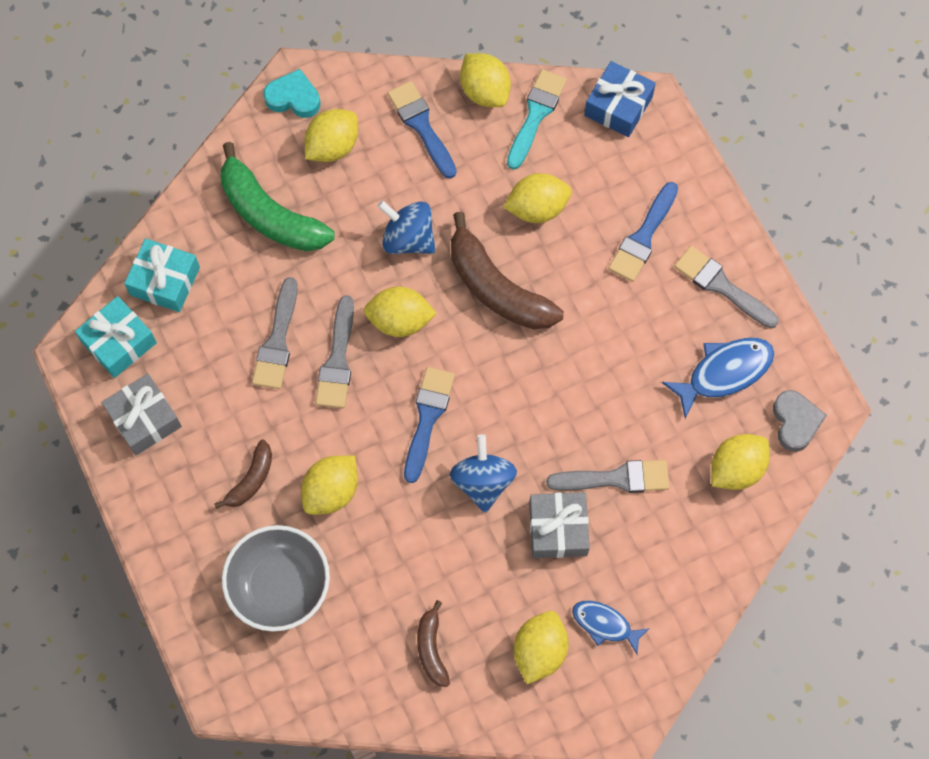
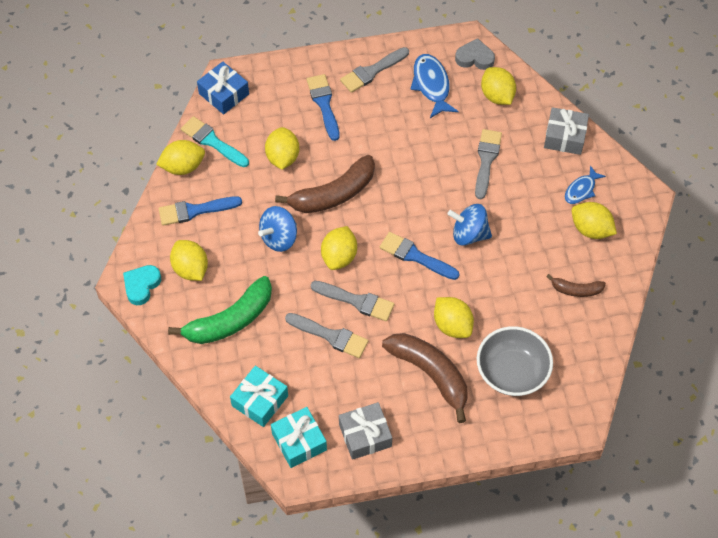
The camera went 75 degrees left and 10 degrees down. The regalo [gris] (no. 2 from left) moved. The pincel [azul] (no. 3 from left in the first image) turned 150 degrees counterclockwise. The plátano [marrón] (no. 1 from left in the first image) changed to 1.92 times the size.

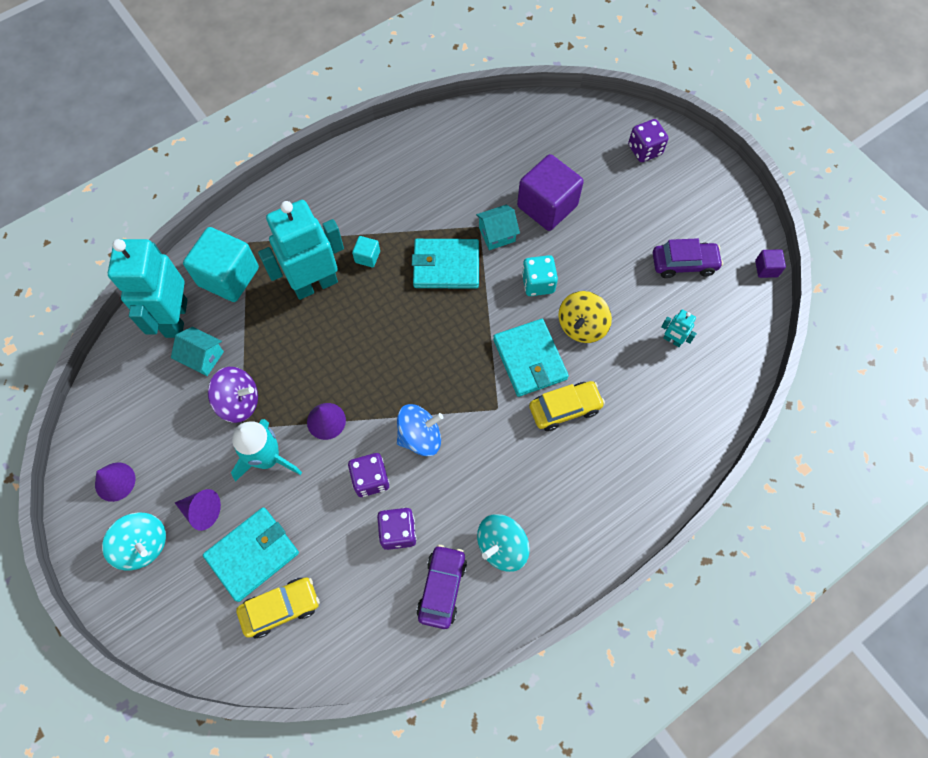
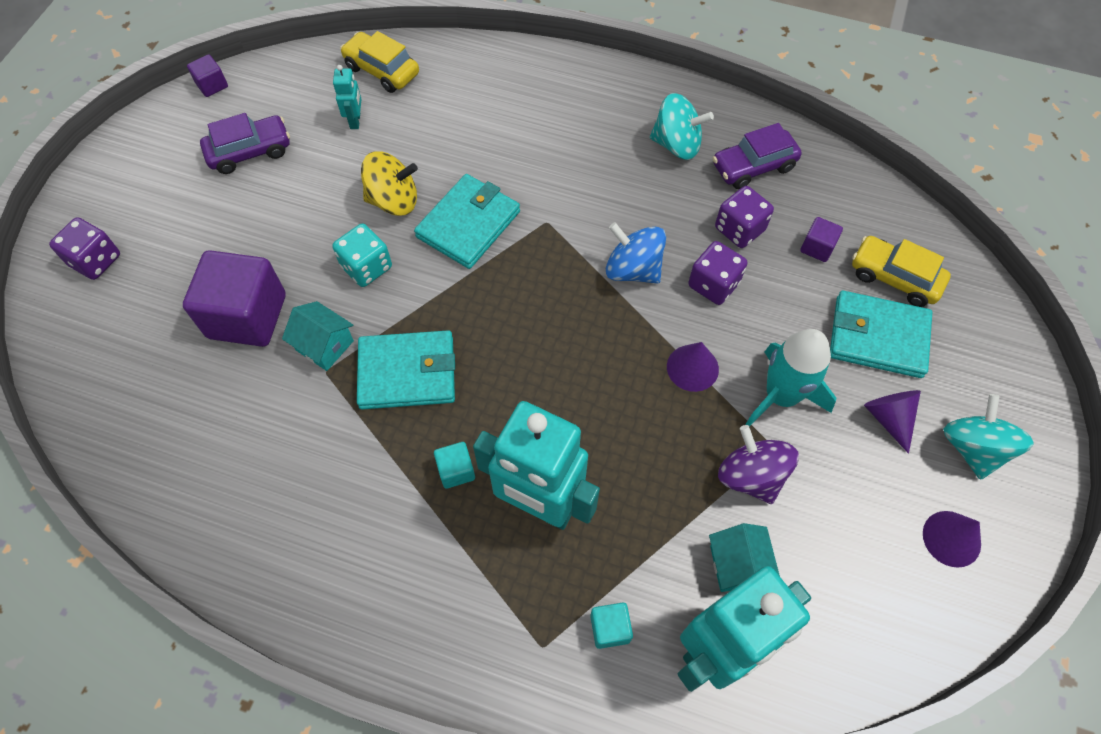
The camera went 125 degrees left and 5 degrees down. The cubo [morado] (no. 3 from left) appeared. The coche [amarillo] (no. 2 from left in the first image) moved. The cartera [turquesa] (no. 2 from left in the first image) turned 60 degrees counterclockwise. The coche [morado] (no. 2 from left in the first image) turned 105 degrees clockwise. The cubo [turquesa] (no. 1 from left in the first image) changed to 0.45 times the size.

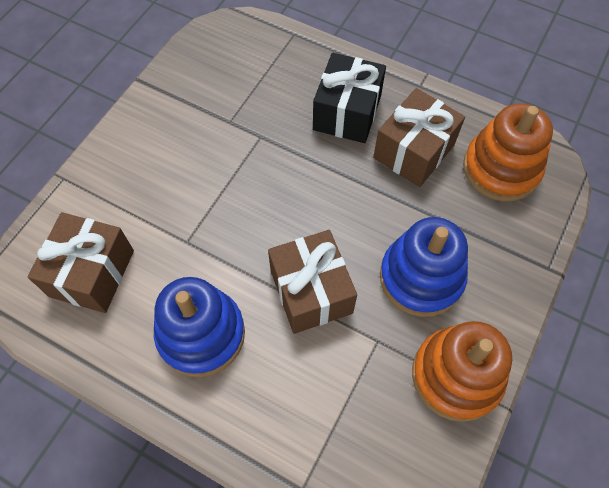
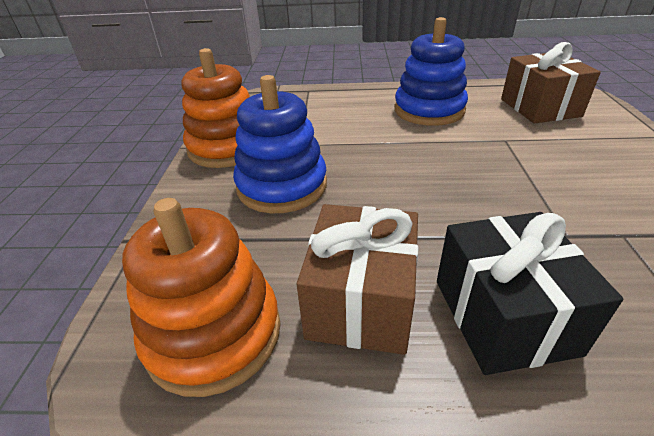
The camera went 155 degrees right and 25 degrees down. The regalo [marrón] (no. 2 from left) disappeared.

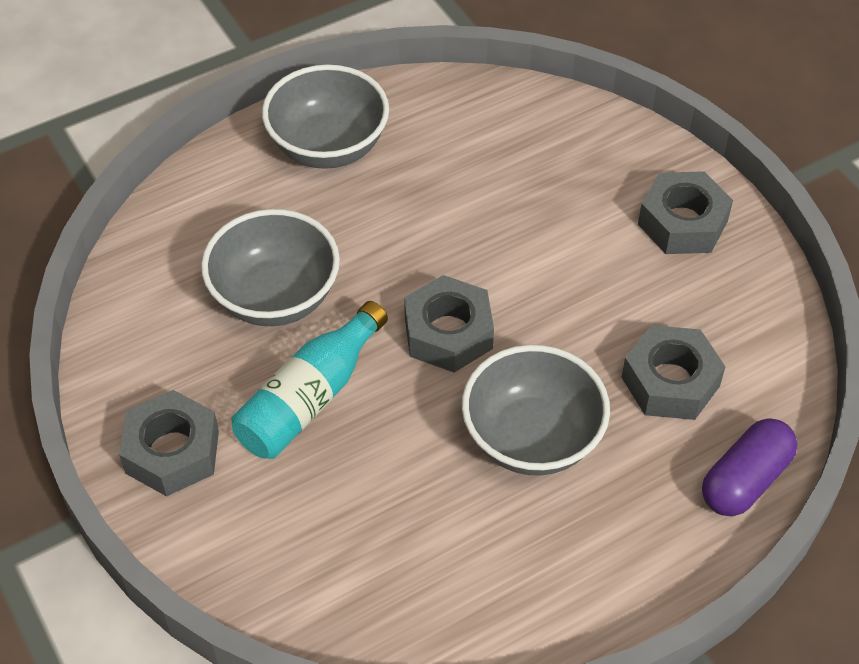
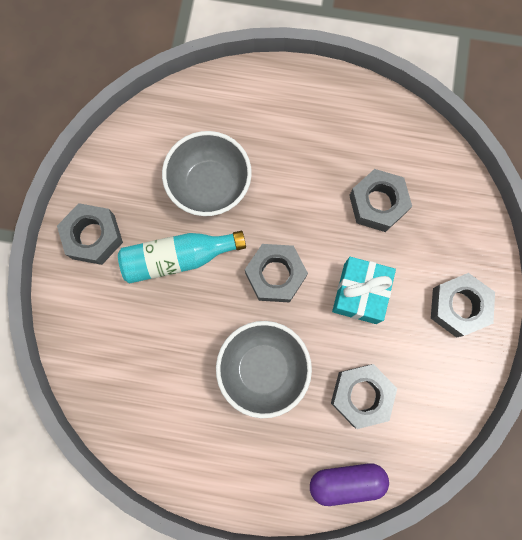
The camera went 40 degrees right and 25 degrees up. The cuenco [gris] (no. 2 from left) disappeared. The regalo [turquesa] appeared. The tuerca [gris] (no. 4 from left) appeared.

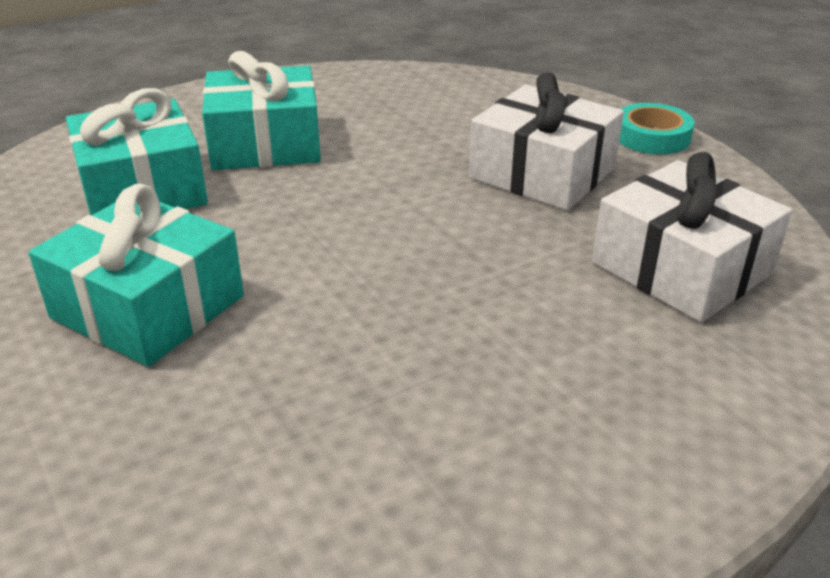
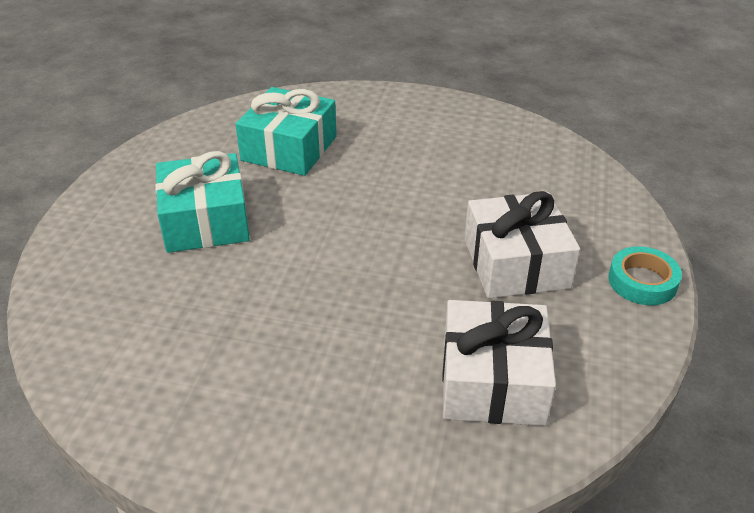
The camera went 45 degrees right and 5 degrees up. The regalo [turquesa] (no. 3 from left) disappeared.

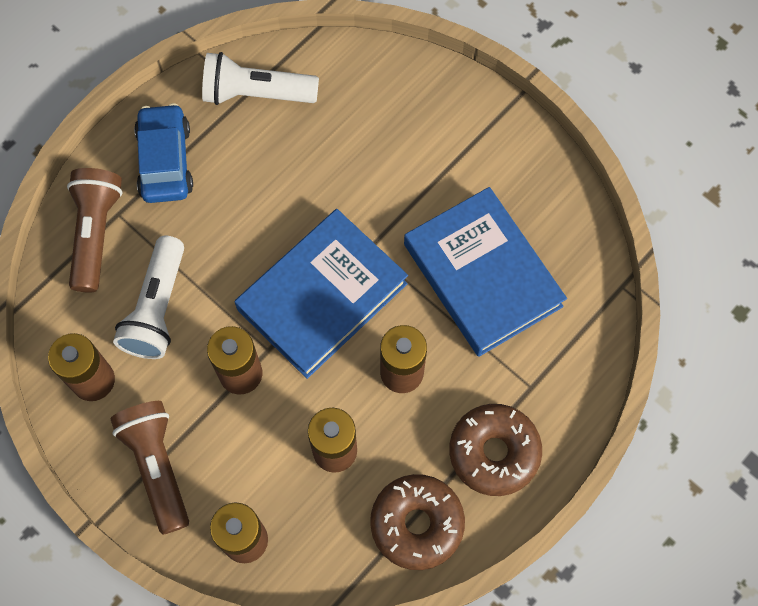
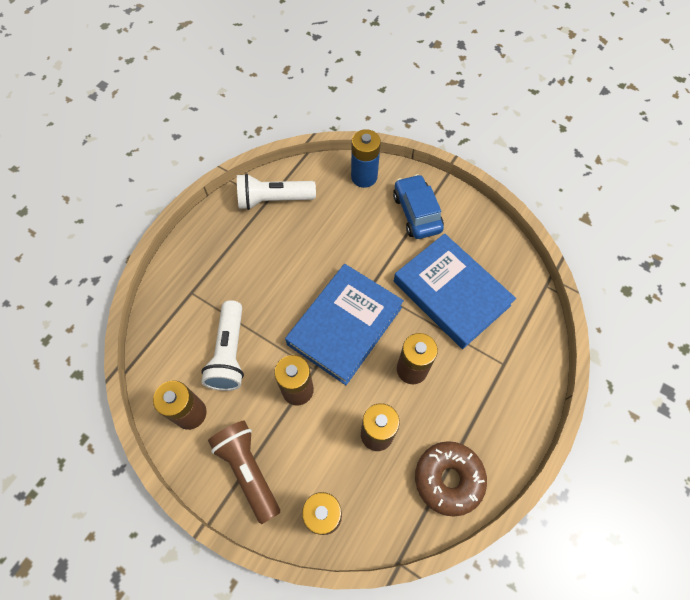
The camera went 10 degrees left and 5 degrees down. The lámpara de mano [marrón] (no. 1 from left) disappeared. The rosquilla [marrón] (no. 2 from left) disappeared. The pila [azul] appeared. The coche [azul] moved.

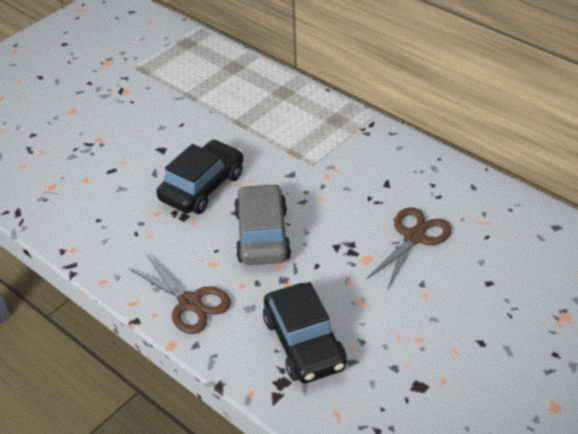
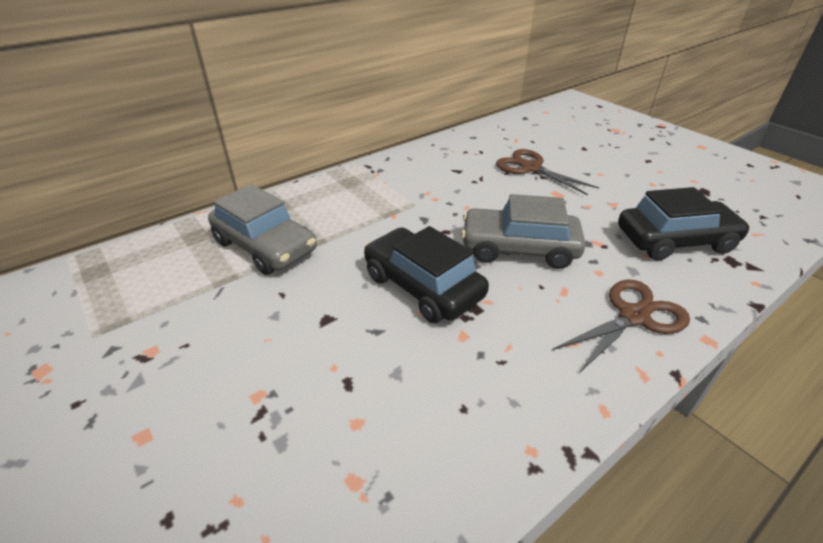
The camera went 80 degrees left and 5 degrees down. The coche [gris] (no. 1 from left) appeared.

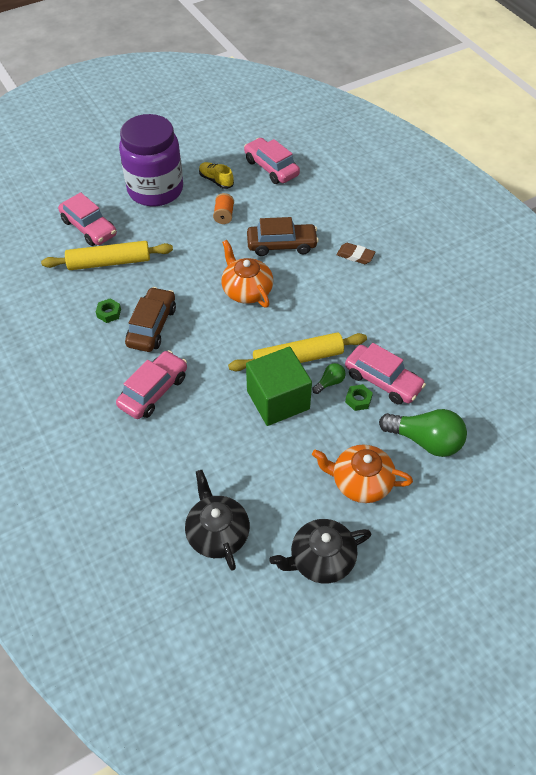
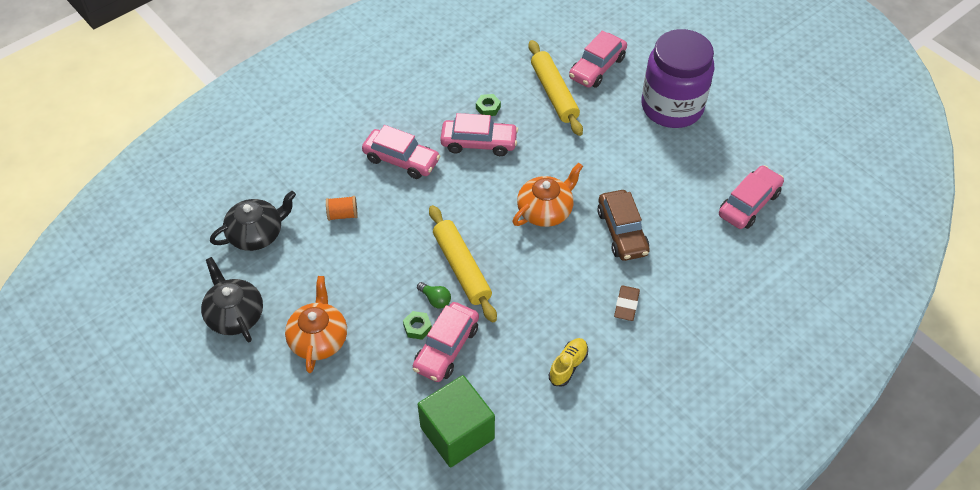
The camera went 80 degrees right and 0 degrees up. The bombilla [verde] (no. 2 from left) disappeared. The zapato [amarillo] moved. The carrete [naranja] moved. The cubo [verde] moved. The coche [marrón] (no. 1 from left) became the coche [rosa] (no. 3 from left).

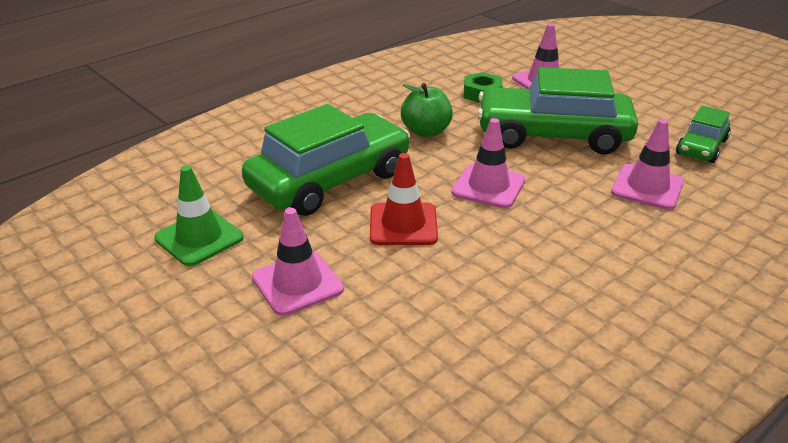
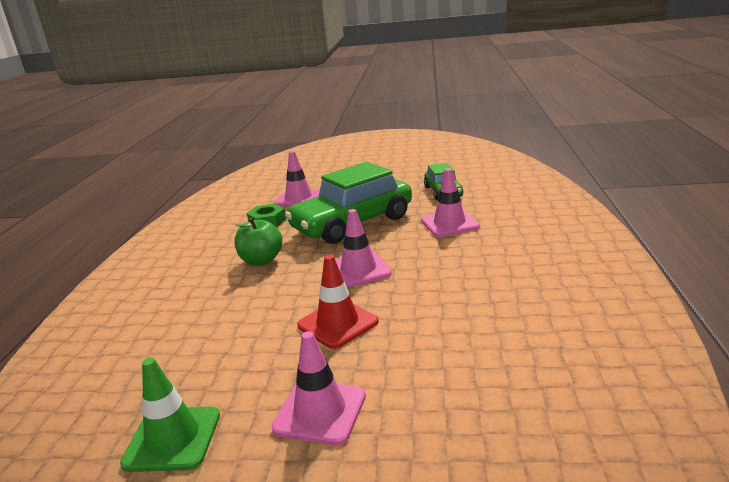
The camera went 40 degrees left and 10 degrees down. The coche [verde] (no. 1 from left) disappeared.

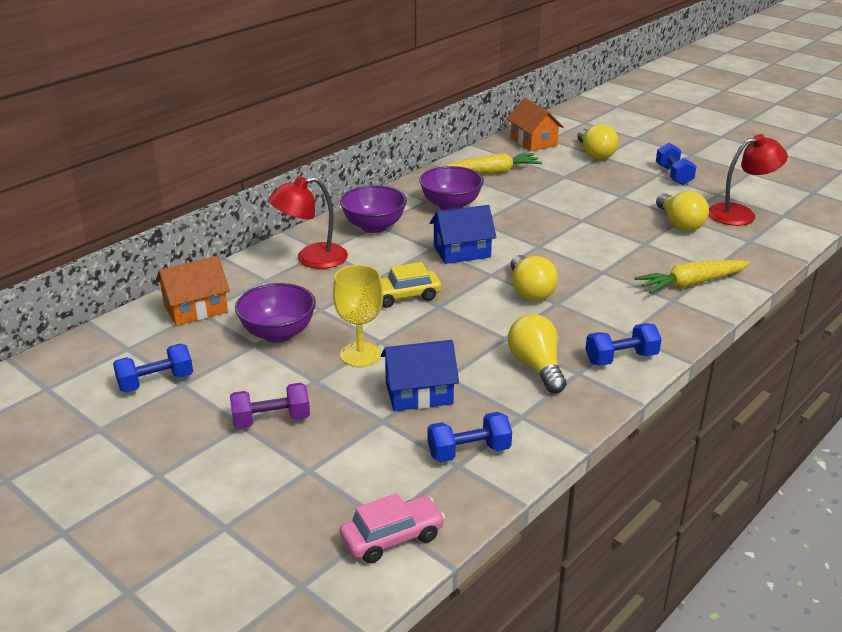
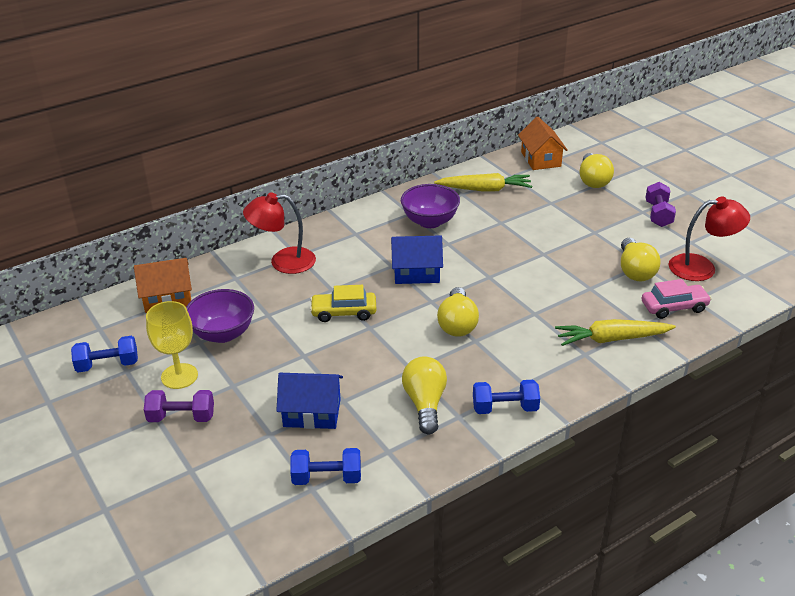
The camera went 15 degrees right and 5 degrees up. The cuenco [morado] (no. 2 from left) disappeared. The copa [amarillo] moved. The coche [rosa] moved. The mancuerna [azul] (no. 4 from left) became the mancuerna [morado] (no. 2 from left).

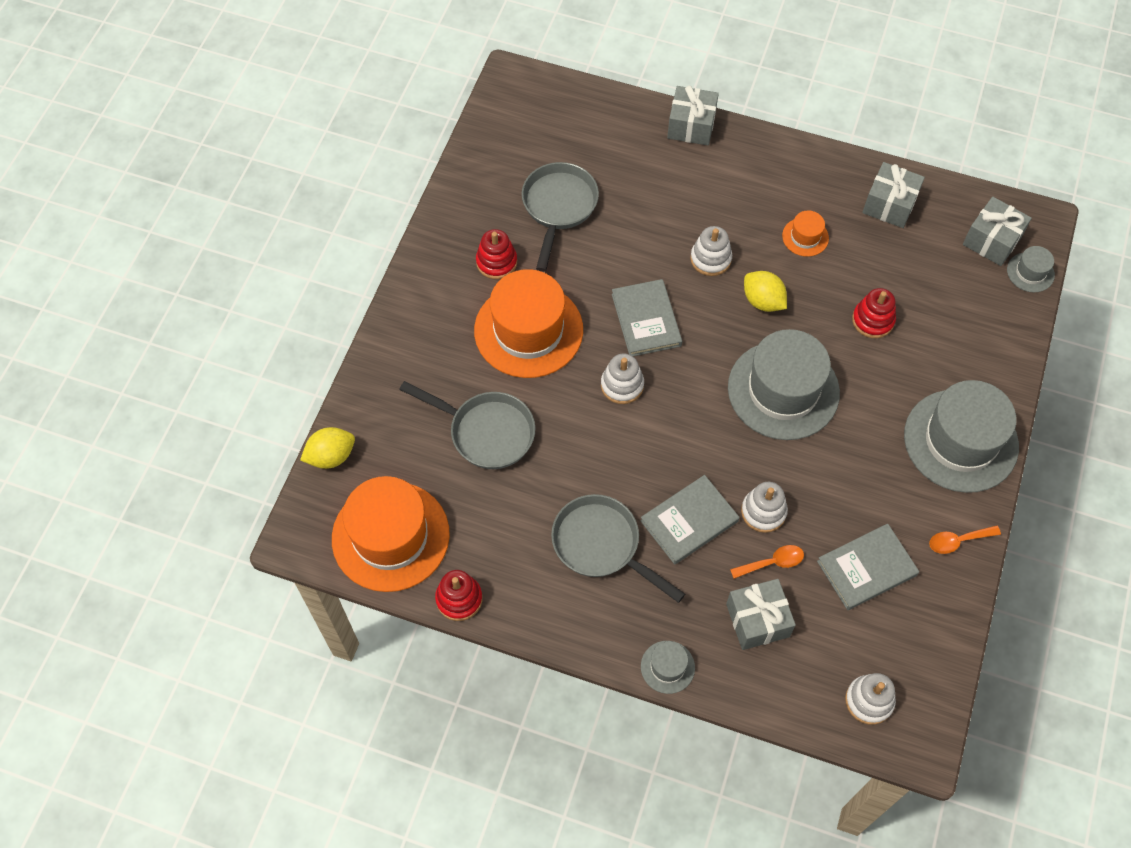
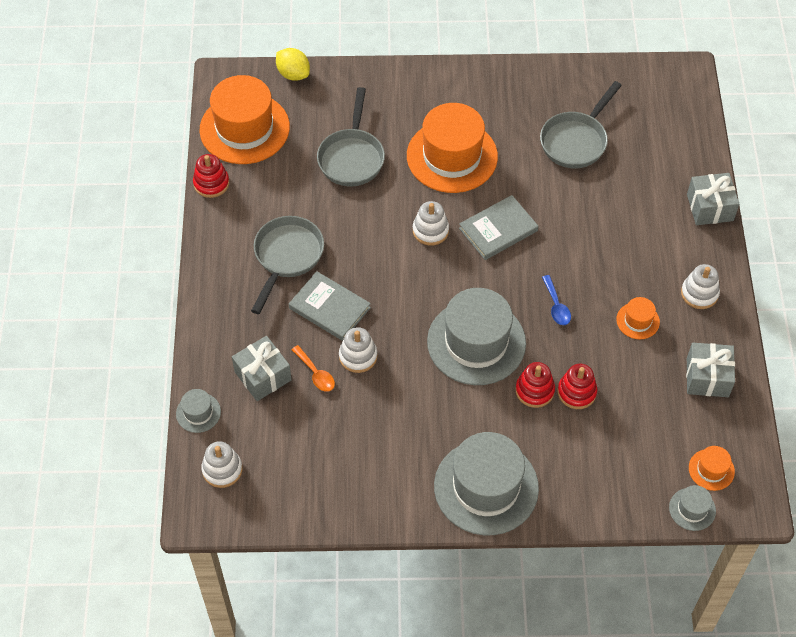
The camera went 70 degrees right and 5 degrees down. The libro [gris] (no. 3 from left) disappeared. The cuchara [naranja] (no. 2 from left) disappeared. The juguete apilable [rojo] (no. 2 from left) moved. The sombrero [gris] (no. 1 from left) moved. The juguete apilable [blanco] (no. 2 from left in the first image) moved. The limón [amarillo] (no. 2 from left) was replaced by the cuchara [azul]. The regalo [gris] (no. 4 from left) was replaced by the sombrero [naranja] (no. 4 from left). The sartén [gris] (no. 2 from left in the first image) turned 135 degrees clockwise.

